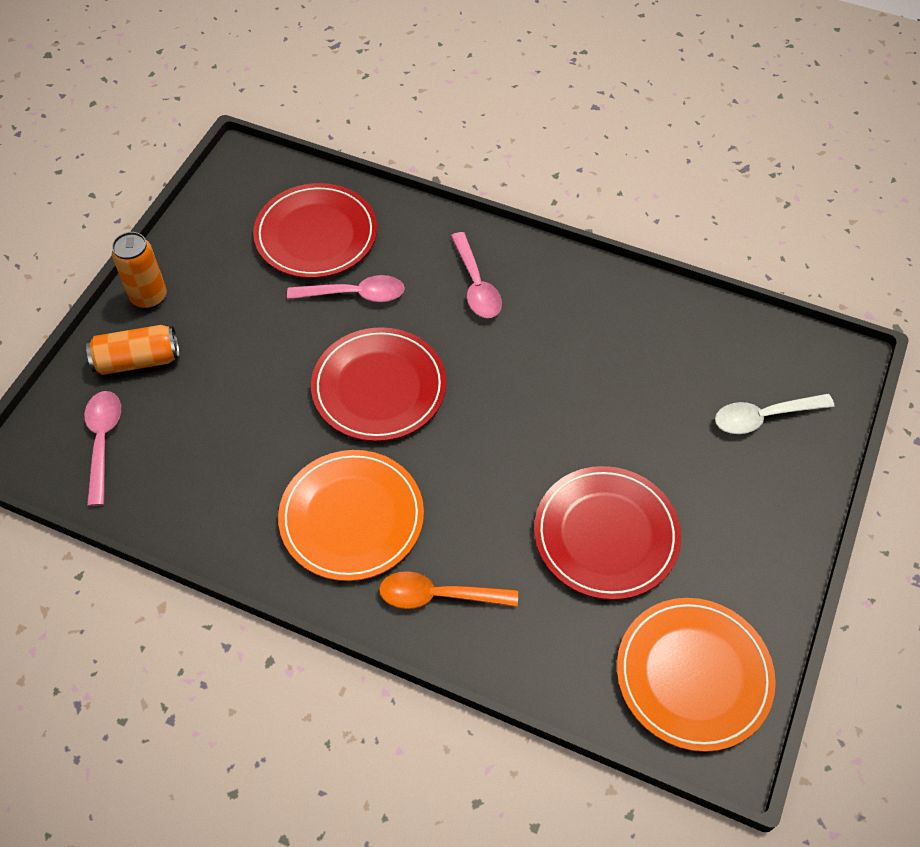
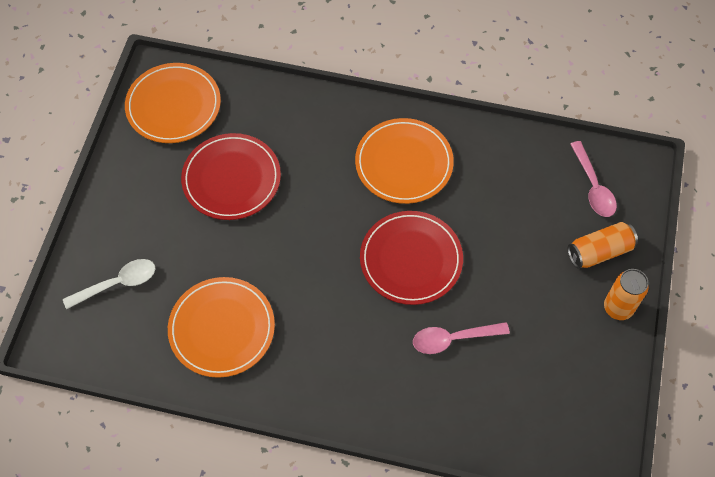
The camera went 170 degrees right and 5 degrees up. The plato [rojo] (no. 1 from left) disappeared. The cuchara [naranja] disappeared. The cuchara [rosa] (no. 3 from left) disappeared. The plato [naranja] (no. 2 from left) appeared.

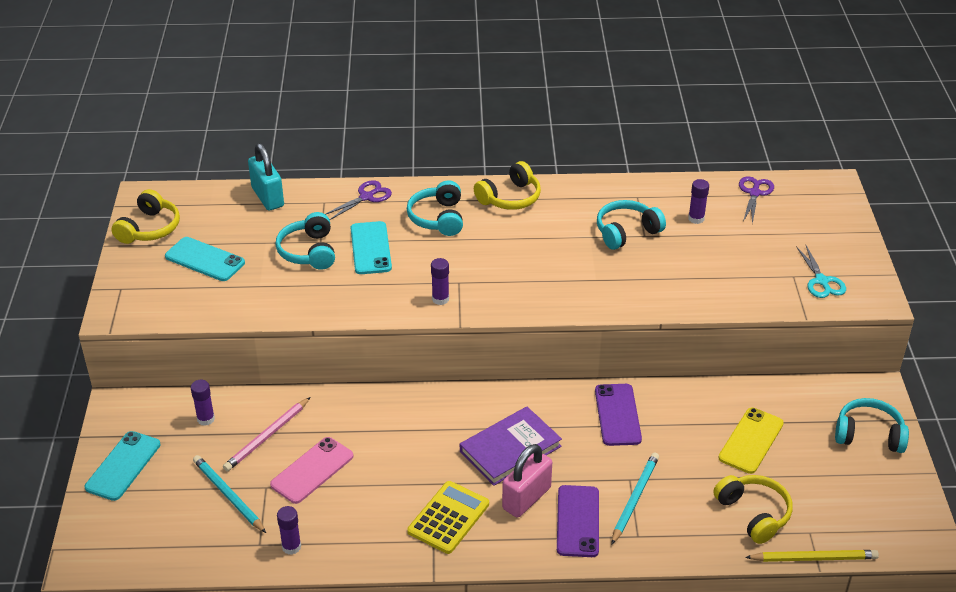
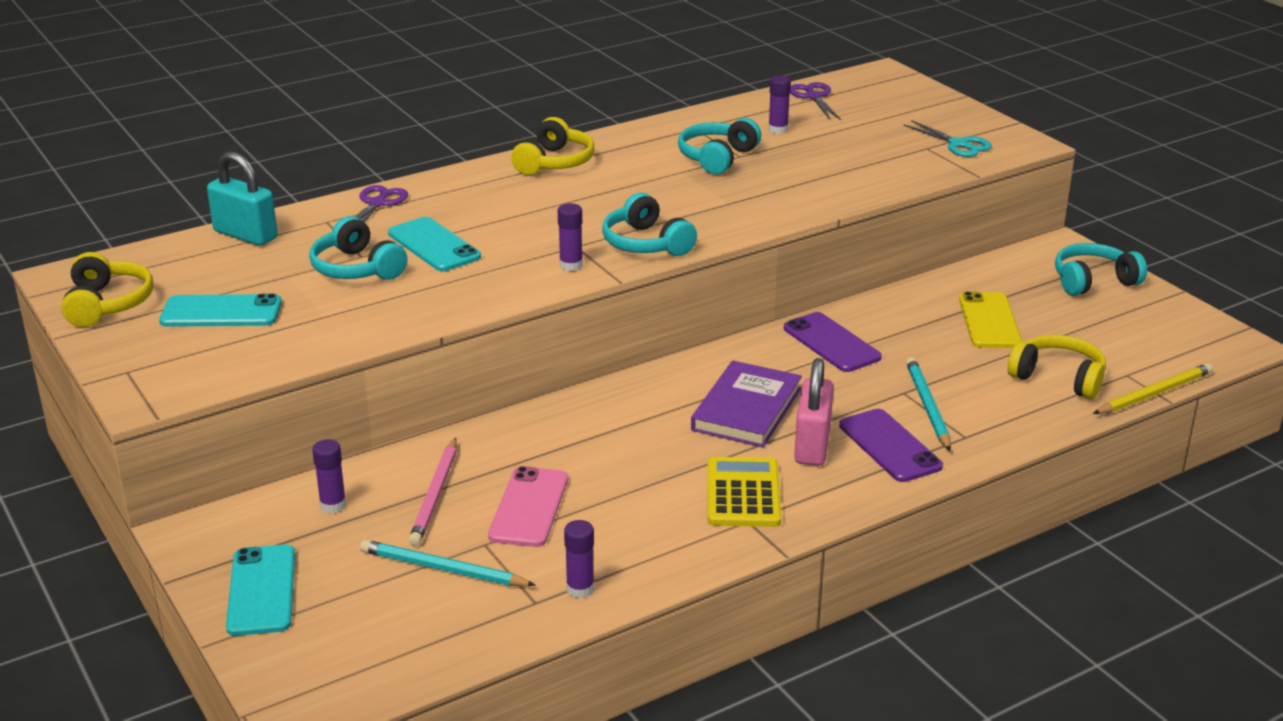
The camera went 30 degrees left and 10 degrees down. The auriculares [turquesa] (no. 2 from left) moved.

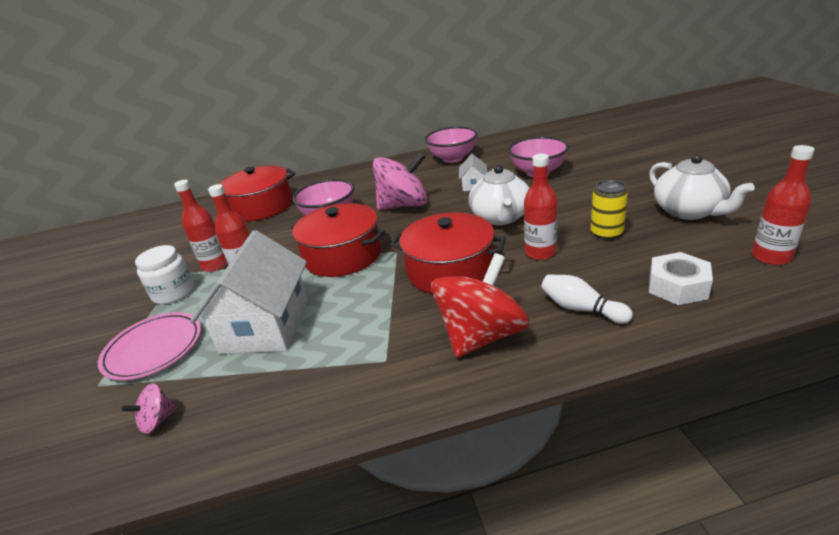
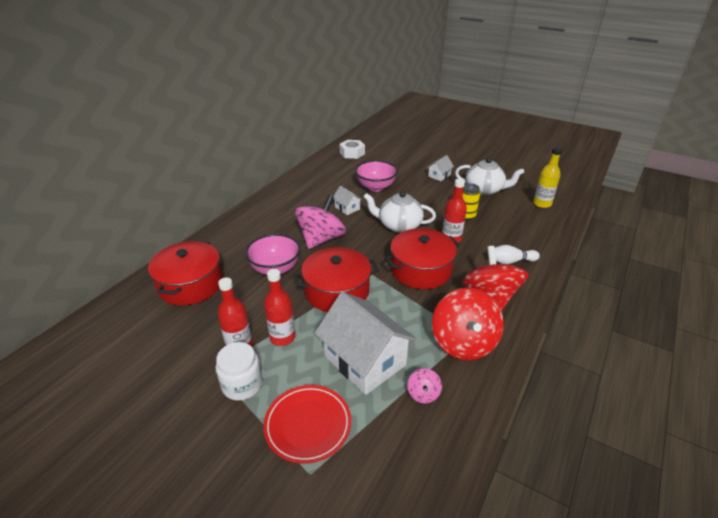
The camera went 50 degrees left and 5 degrees up. The cuenco [rosa] (no. 2 from left) disappeared. The casa [blanco] (no. 3 from left) appeared. The peonza [rojo] (no. 1 from left) appeared. The peonza [rosa] (no. 1 from left in the first image) moved. The tuerca [blanco] moved. The plato [rosa] became the plato [rojo]. The botella [rojo] (no. 4 from left) became the botella [amarillo]. The tetera [blanco] (no. 1 from left) turned 150 degrees clockwise.

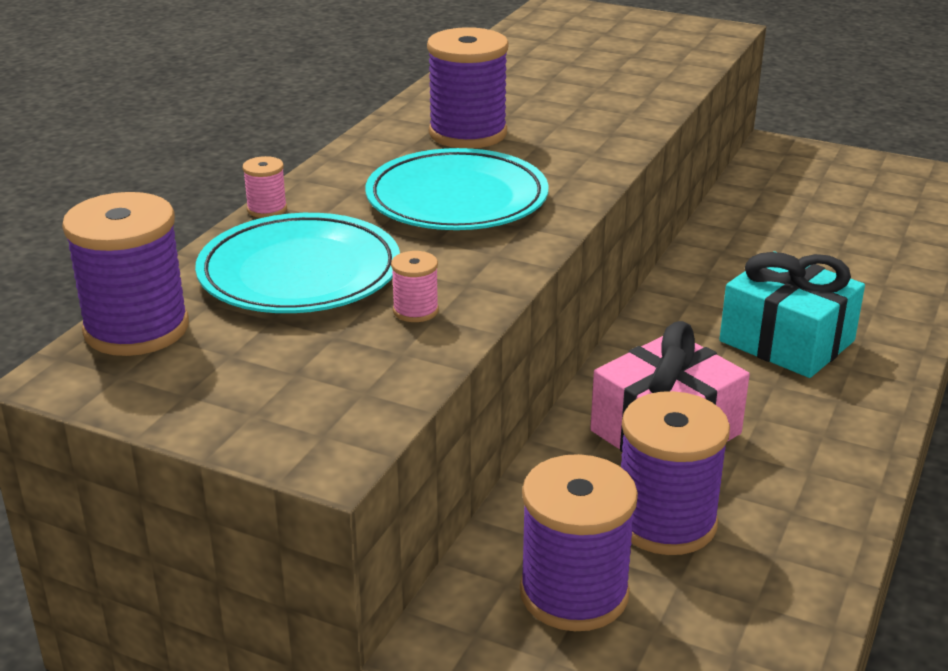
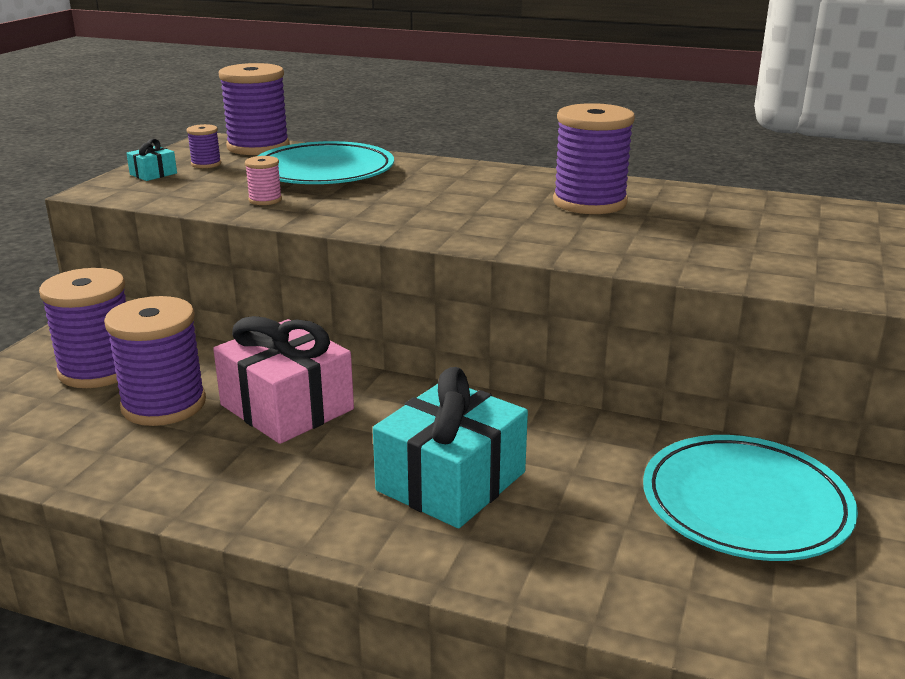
The camera went 85 degrees right and 5 degrees down. The carrete [rosa] (no. 1 from left) disappeared. The regalo [turquesa] (no. 1 from left) appeared. The carrete [morado] (no. 3 from left) appeared. The plato [turquesa] (no. 2 from left) moved.

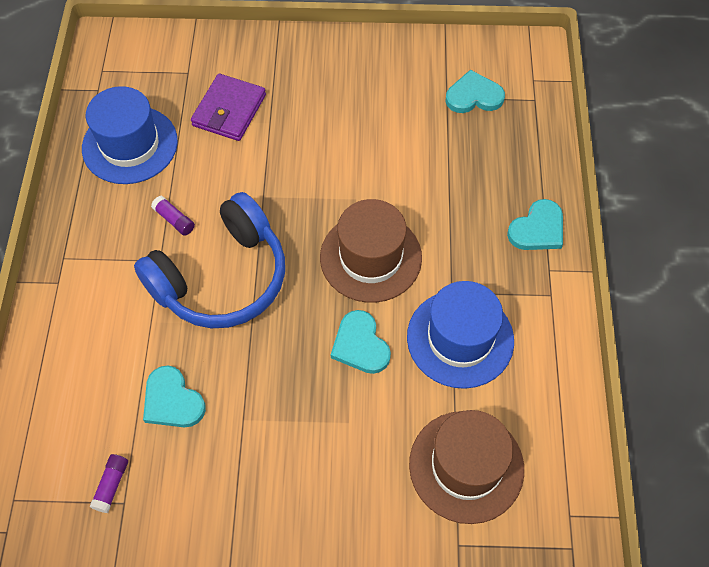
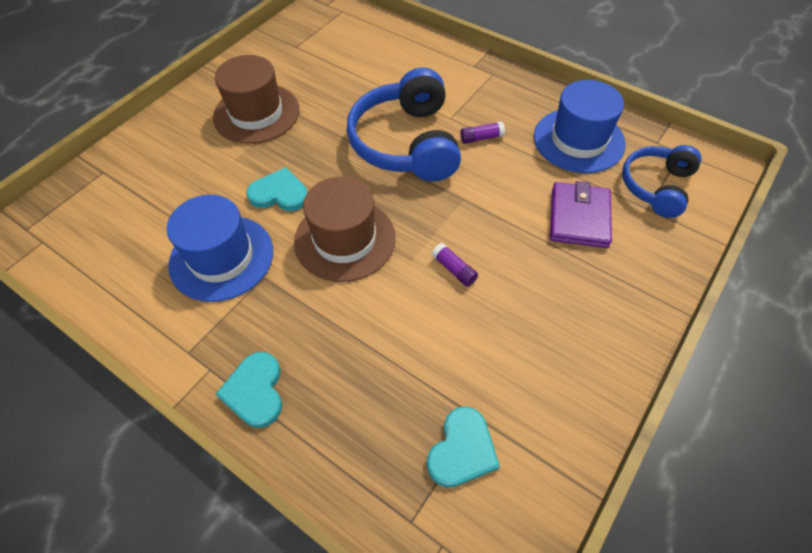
The camera went 125 degrees right and 5 degrees down. The corazón [turquesa] (no. 1 from left) disappeared. The auriculares [azul] (no. 2 from left) appeared. The barra de pegamento [morado] (no. 1 from left) moved. The sombrero [marrón] (no. 2 from left in the first image) moved. The cartera [morado] turned 45 degrees clockwise.

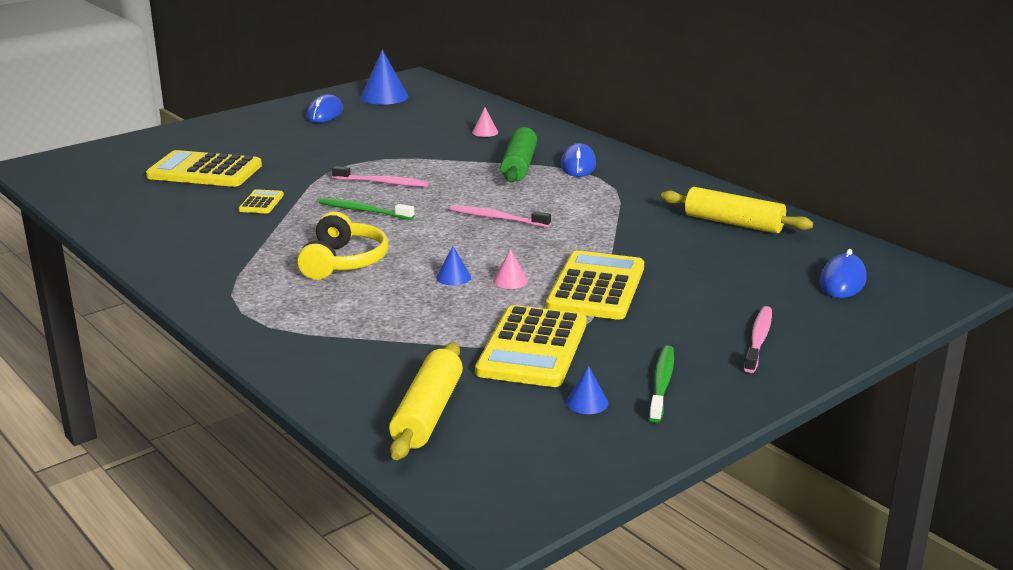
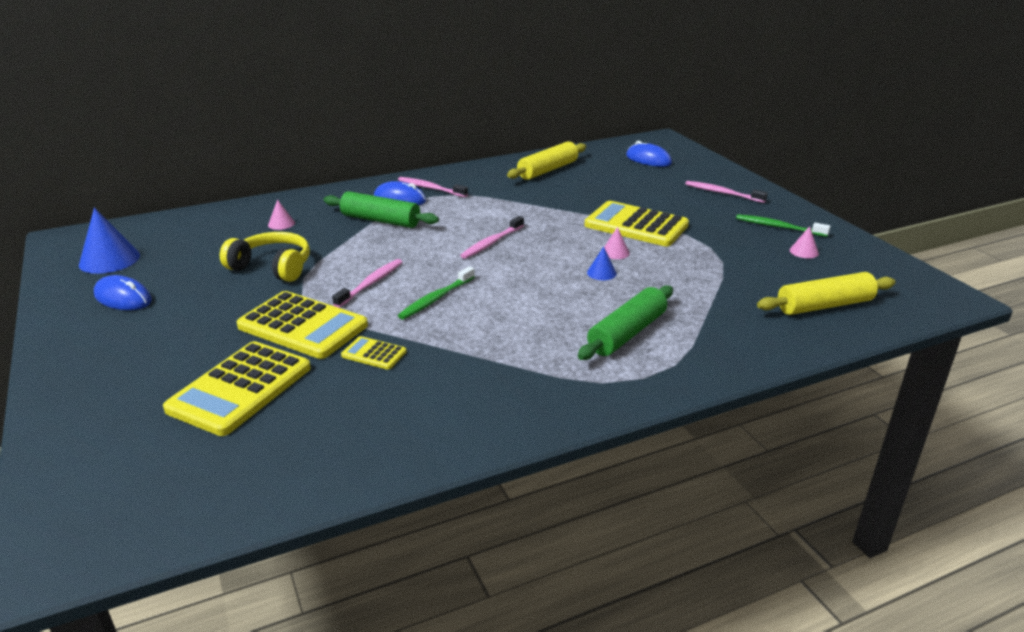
The camera went 75 degrees left and 5 degrees up. The cepillo de dientes [rosa] (no. 2 from left) appeared. The rodillo [verde] (no. 2 from left) appeared. The auriculares [amarillo] moved. The calculadora [amarillo] (no. 3 from left in the first image) moved. The cono [azul] (no. 3 from left) became the cono [rosa] (no. 3 from left). The rodillo [amarillo] (no. 1 from left in the first image) turned 45 degrees counterclockwise.

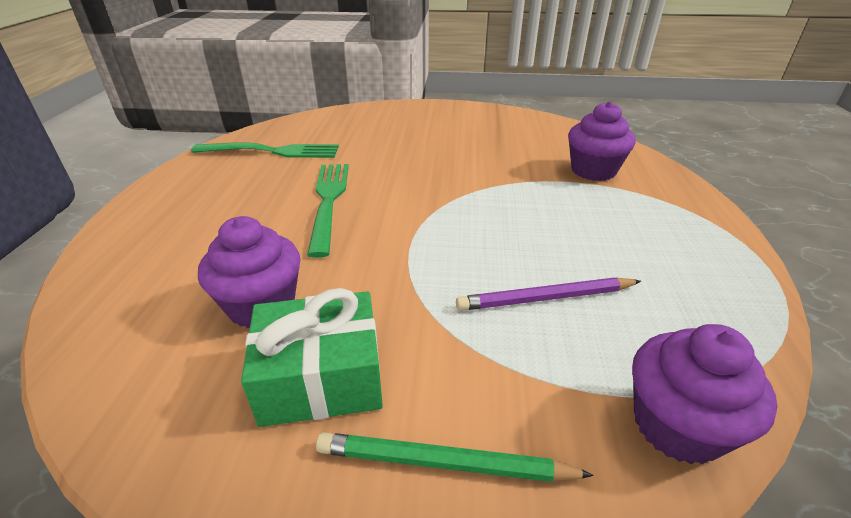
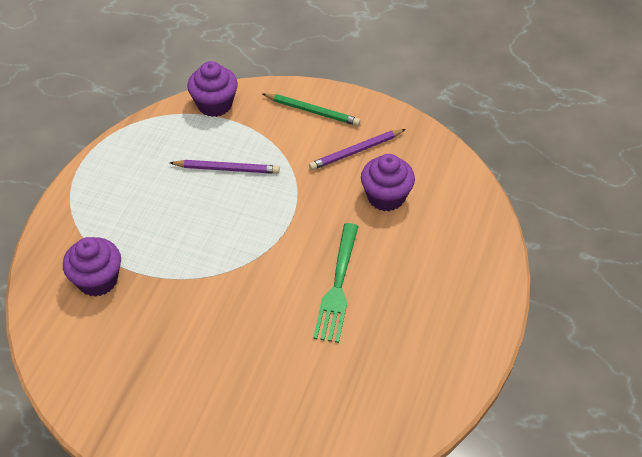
The camera went 165 degrees left and 15 degrees up. The tenedor [verde] (no. 1 from left) disappeared. The regalo [verde] was replaced by the lápiz [morado] (no. 2 from left).

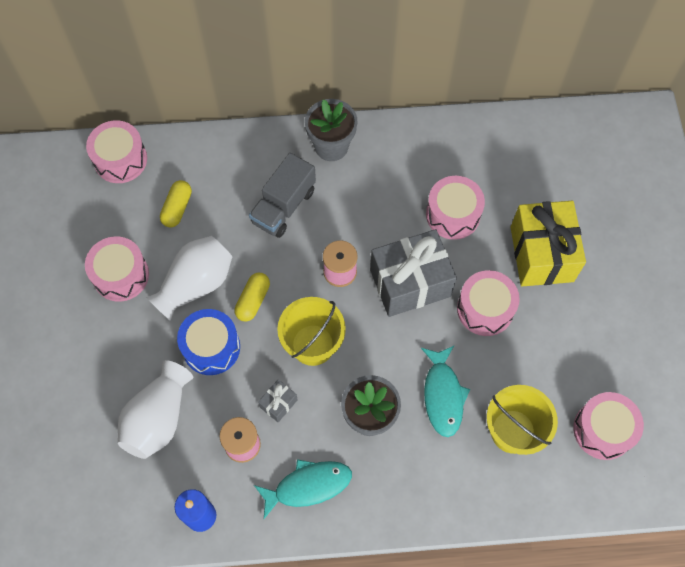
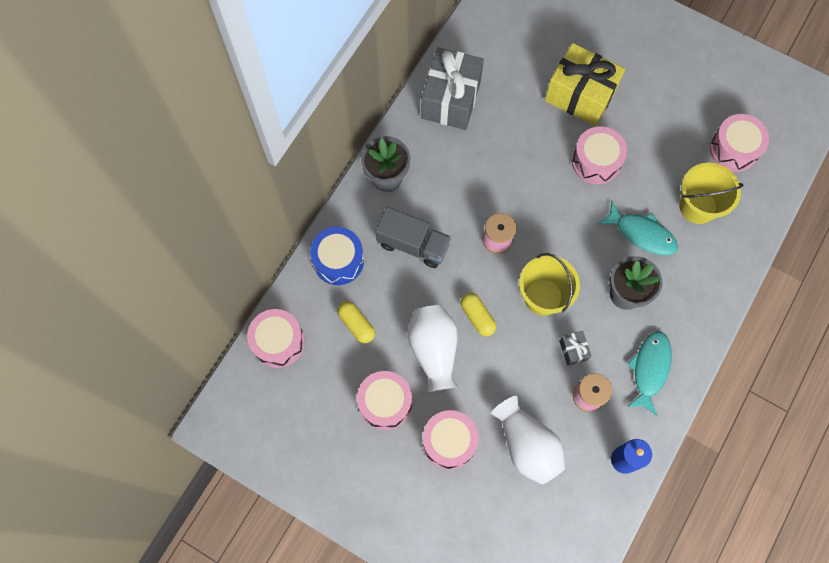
The camera went 55 degrees left and 5 degrees up. The tambor [azul] moved. The regalo [gris] (no. 2 from left in the first image) moved. The tambor [rosa] (no. 3 from left) moved. The camión [gris] turned 45 degrees counterclockwise.

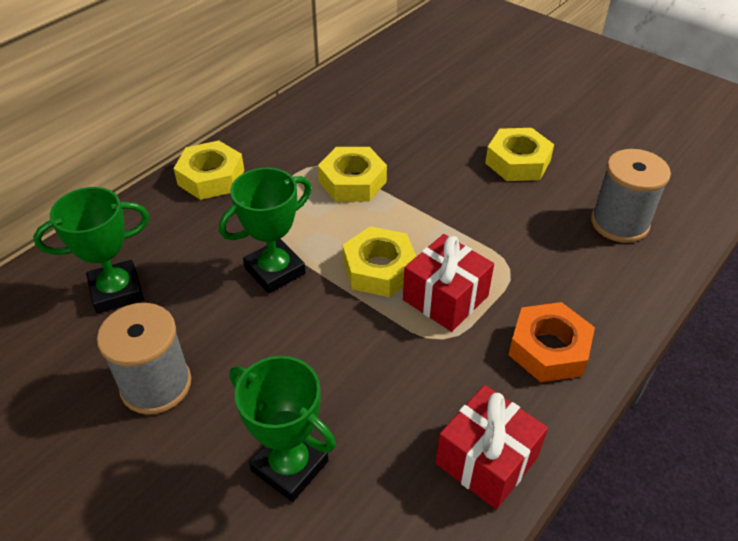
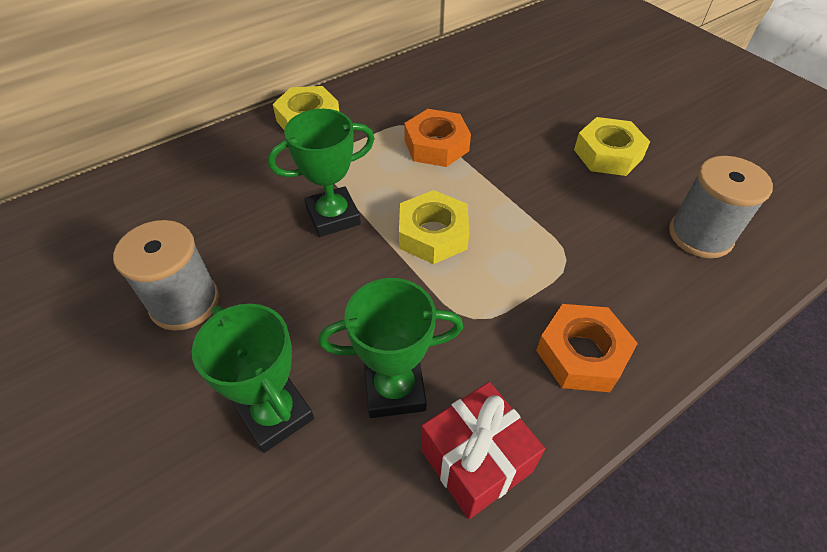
The camera went 15 degrees right and 5 degrees up. The regalo [rojo] (no. 1 from left) disappeared. The trofeo [verde] (no. 1 from left in the first image) moved. The tuerca [amarillo] (no. 2 from left) became the tuerca [naranja] (no. 1 from left).

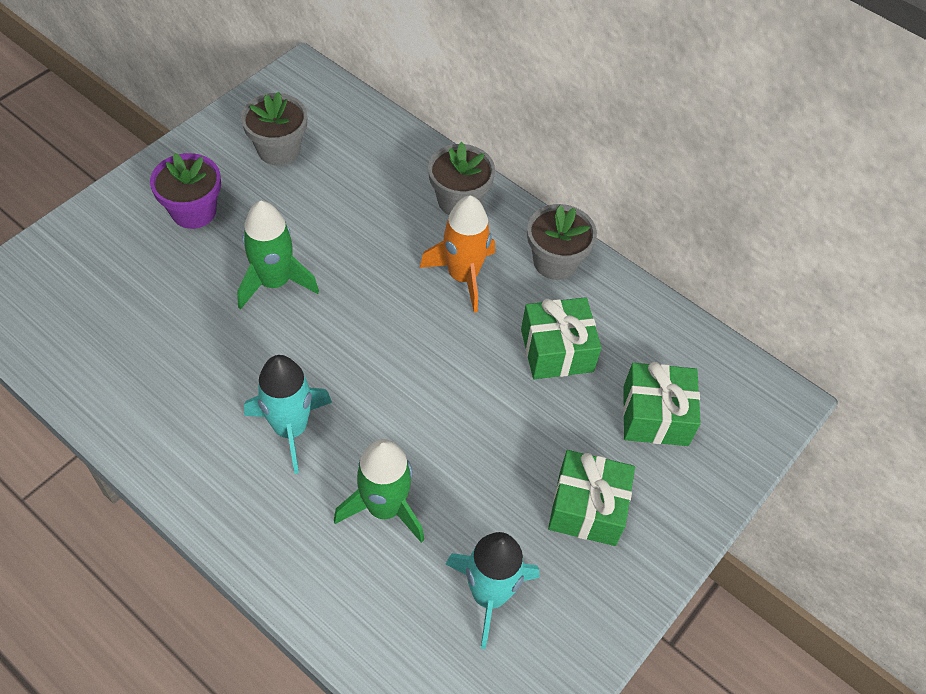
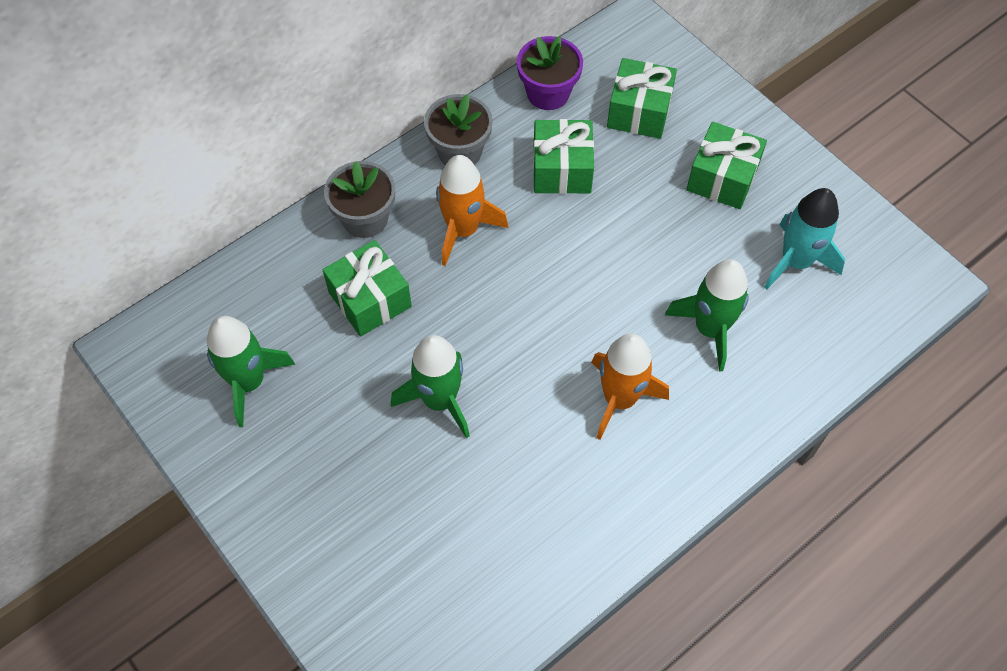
The camera went 75 degrees left and 5 degrees up. The regalo [verde] (no. 1 from left) appeared. The maceta [morado] moved. The maceta [gris] (no. 1 from left) was replaced by the cohete [verde] (no. 1 from left). The cohete [turquesa] (no. 1 from left) became the cohete [naranja] (no. 2 from left).

